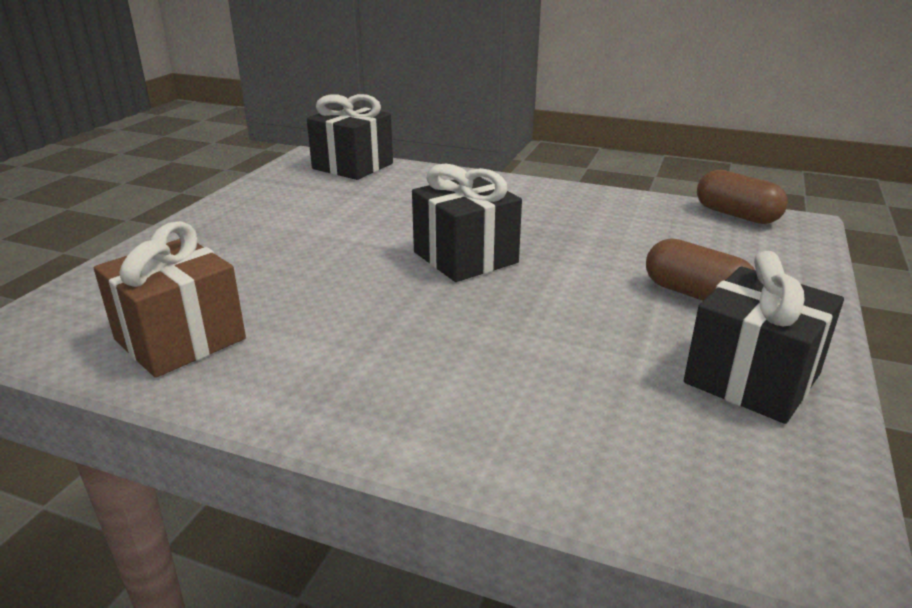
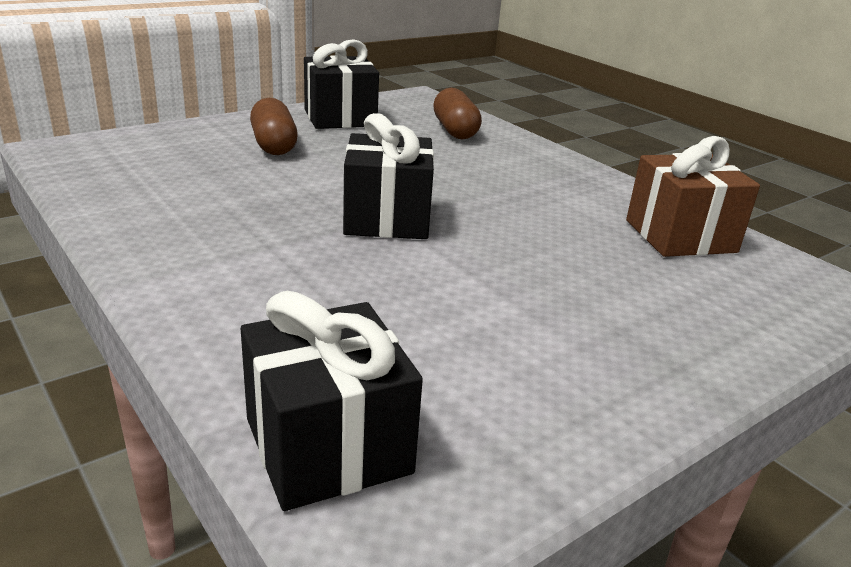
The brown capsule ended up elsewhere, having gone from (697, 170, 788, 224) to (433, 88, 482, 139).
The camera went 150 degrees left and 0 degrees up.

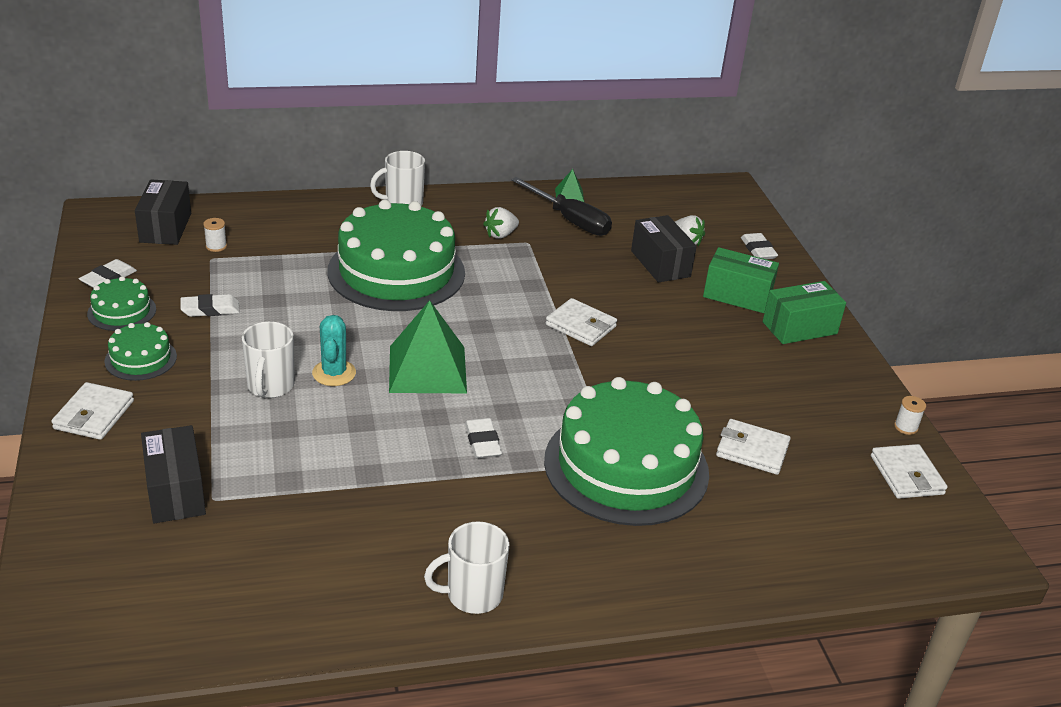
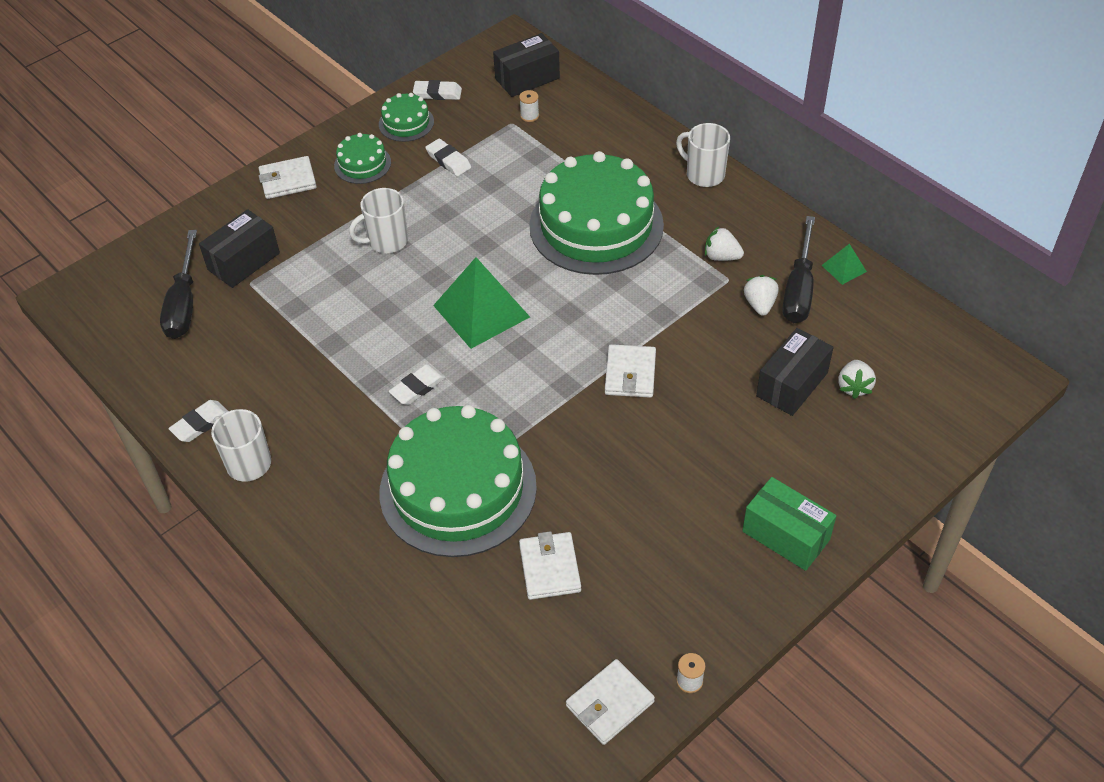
The white eraser ended up elsewhere, having gone from (741, 233, 778, 259) to (168, 400, 229, 442).
The second view lost the green box at (703, 247, 779, 313).
The second view lost the turquoise cactus at (312, 315, 356, 386).
The second view gained the black screwdriver at (160, 230, 197, 339).
The second view gained the white strawberry at (744, 275, 779, 316).
The camera went 65 degrees right and 15 degrees up.

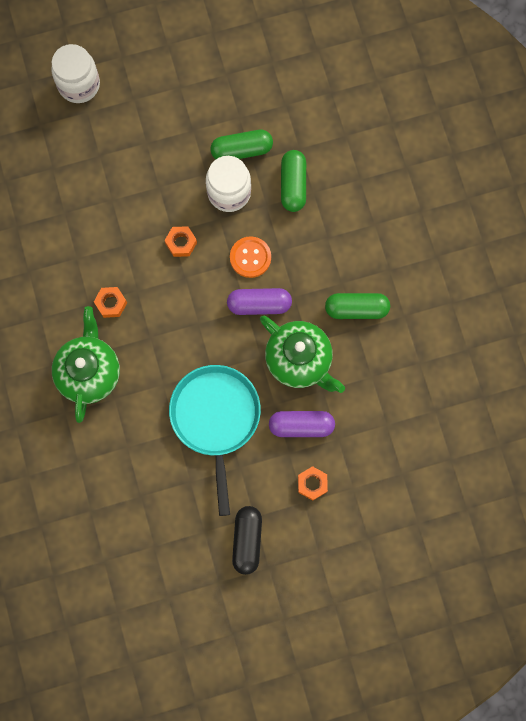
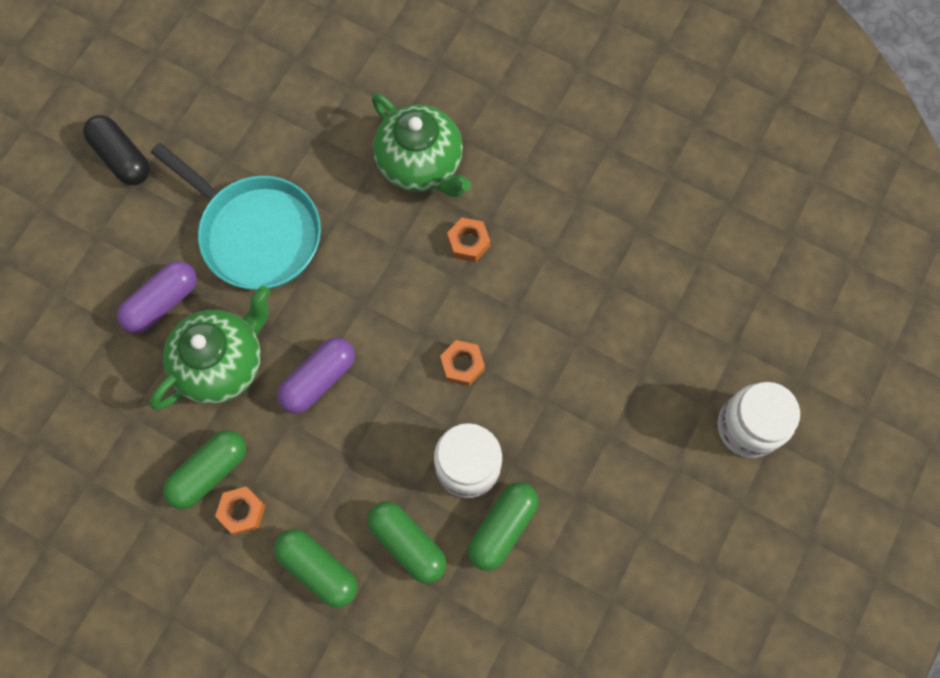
The second view lost the orange button at (230, 236, 271, 278).
The green teapot at (260, 315, 345, 393) ended up facing another way, 135 degrees clockwise from before.
The orange nut ended up elsewhere, having gone from (298, 466, 328, 501) to (215, 487, 266, 535).
The second view gained the green capsule at (274, 529, 357, 608).
The camera went 135 degrees right and 5 degrees down.

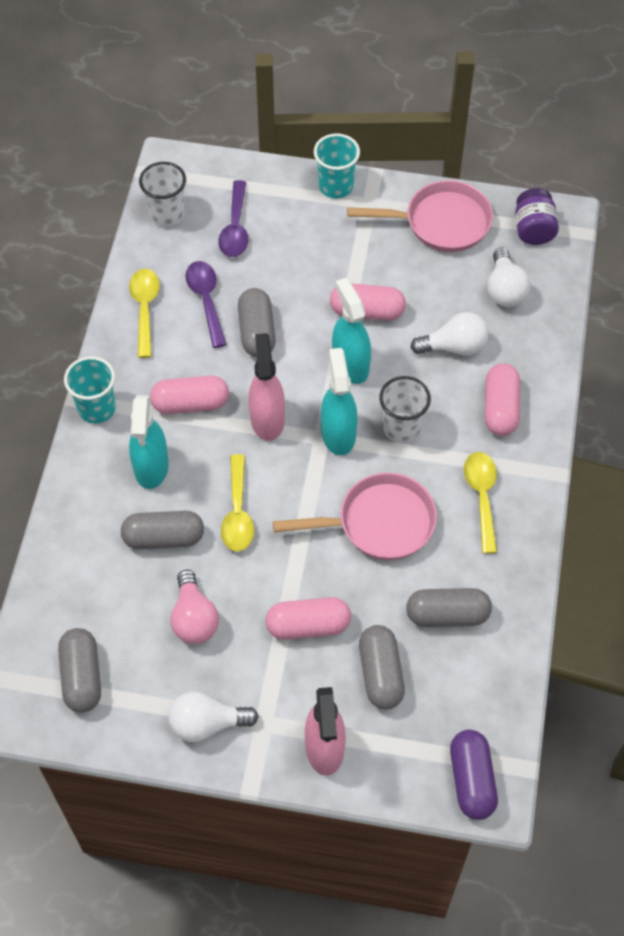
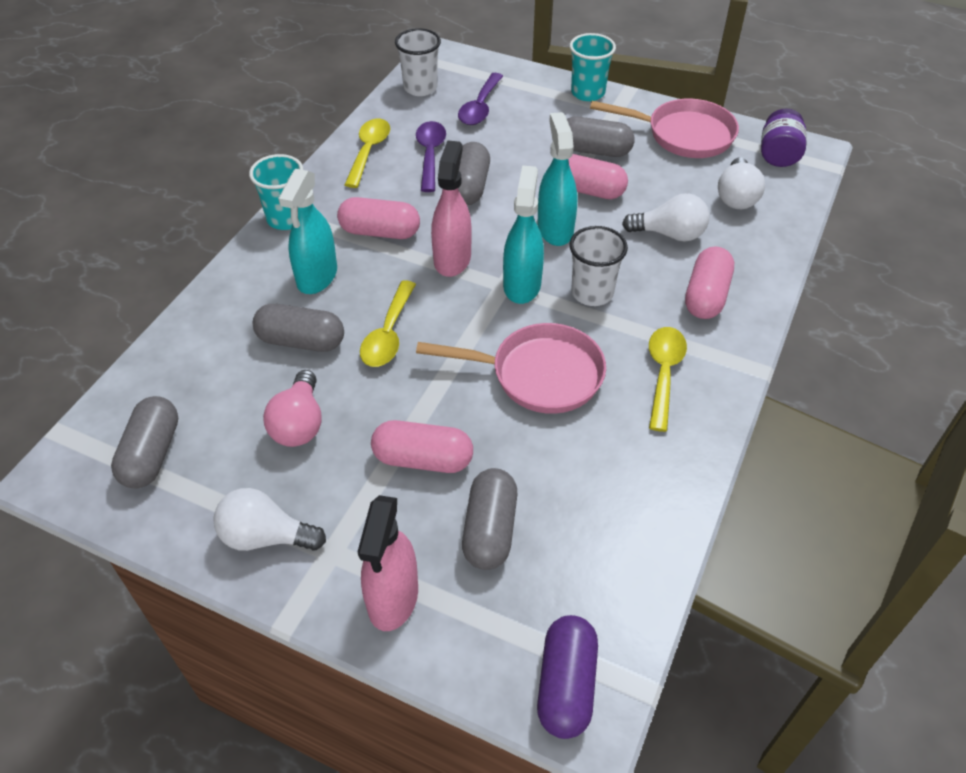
The grey capsule ended up elsewhere, having gone from (406, 588, 492, 627) to (567, 116, 635, 157).
The camera went 15 degrees right and 10 degrees down.

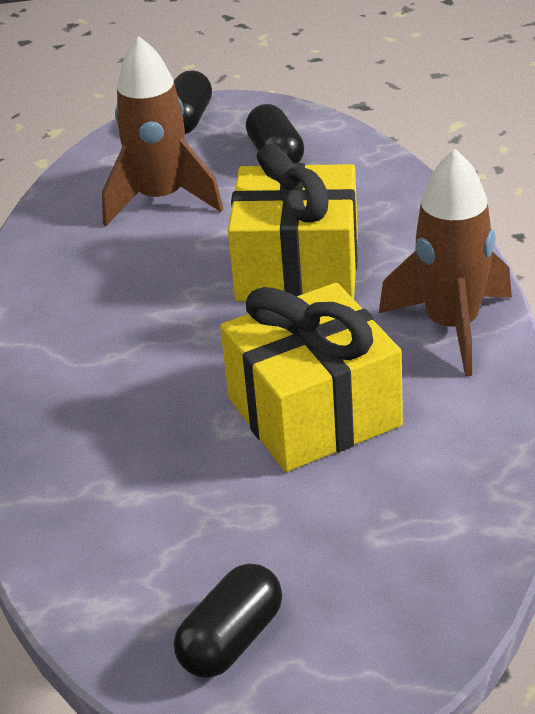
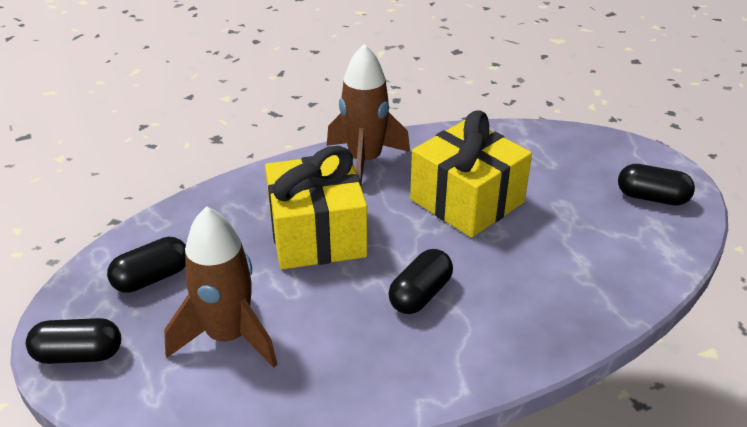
The second view gained the black capsule at (388, 249, 453, 314).
The camera went 110 degrees left and 0 degrees up.

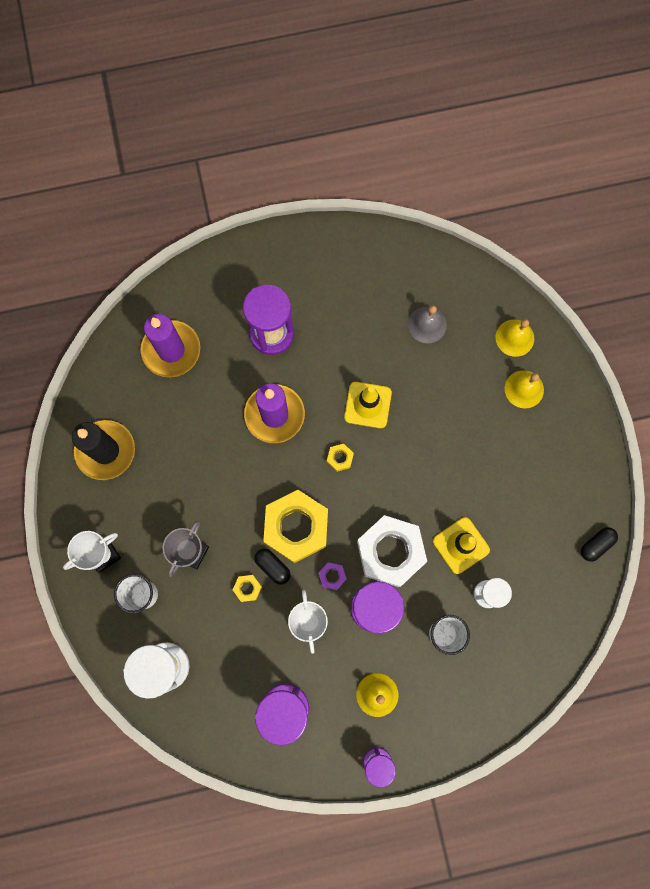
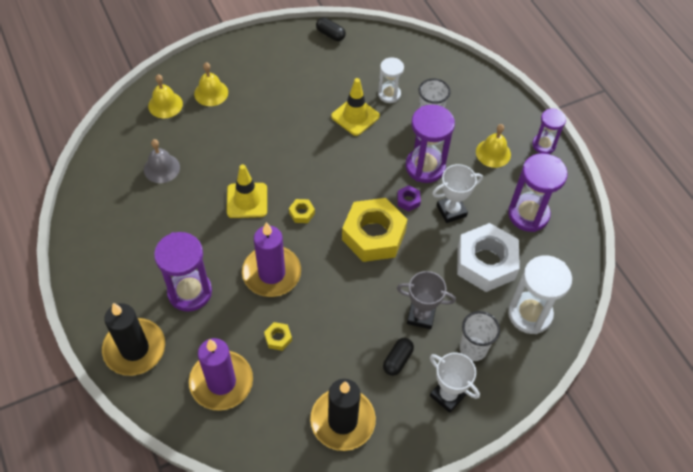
The white nut ended up elsewhere, having gone from (357, 515, 427, 587) to (457, 223, 520, 292).
The black capsule ended up elsewhere, having gone from (255, 549, 291, 585) to (383, 338, 414, 376).
The yellow nut ended up elsewhere, having gone from (233, 575, 262, 602) to (264, 322, 292, 351).
The second view gained the black candle at (102, 303, 165, 376).
The camera went 105 degrees left and 20 degrees down.

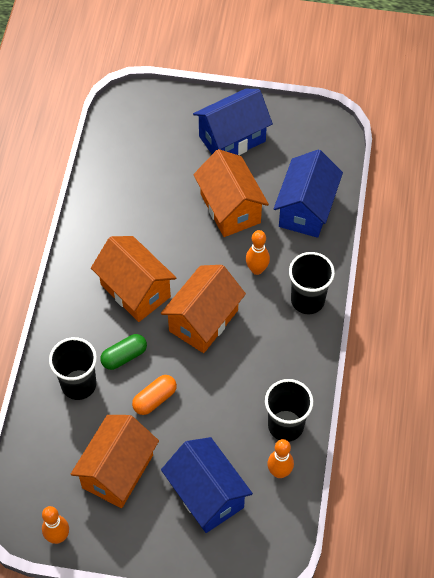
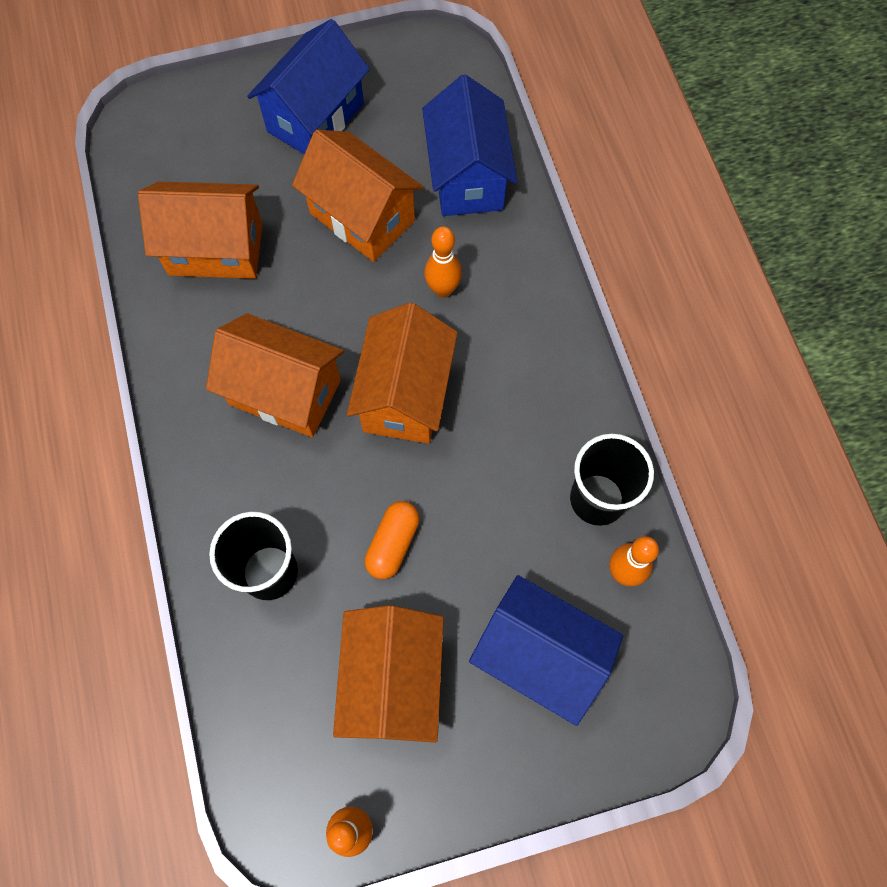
The second view lost the black cup at (289, 252, 335, 314).
The second view lost the green capsule at (100, 334, 147, 370).
The second view gained the orange house at (138, 181, 263, 279).
The camera went 25 degrees left and 10 degrees up.

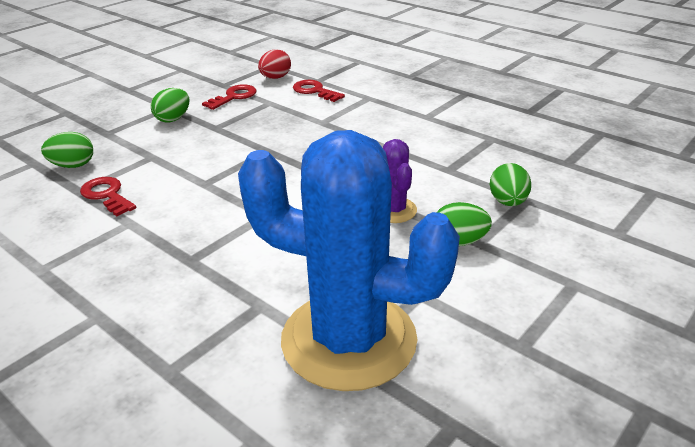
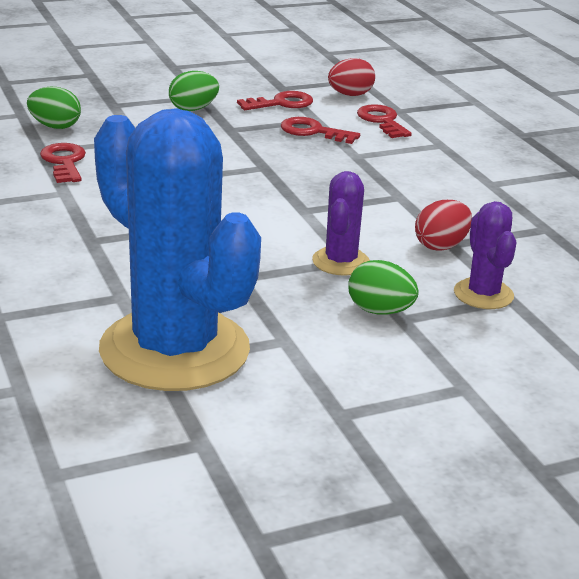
Where the green egg stood at (490, 163, 531, 206), the purple cactus came to stand at (454, 201, 516, 309).
The second view gained the red key at (280, 117, 360, 144).
The second view gained the red egg at (415, 200, 472, 251).
The camera went 25 degrees right and 5 degrees down.

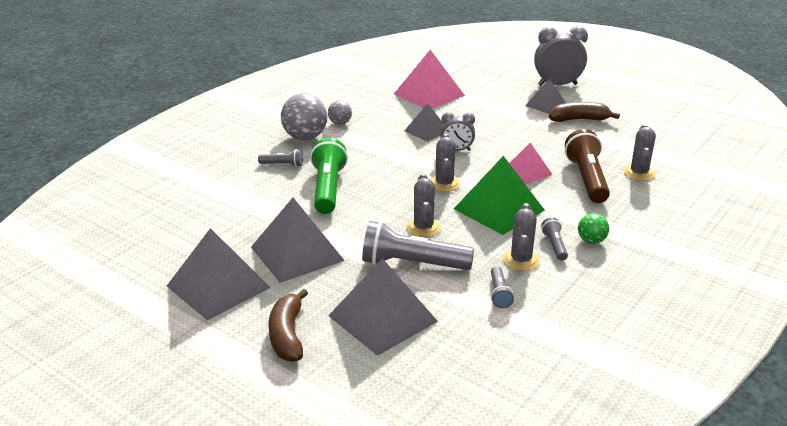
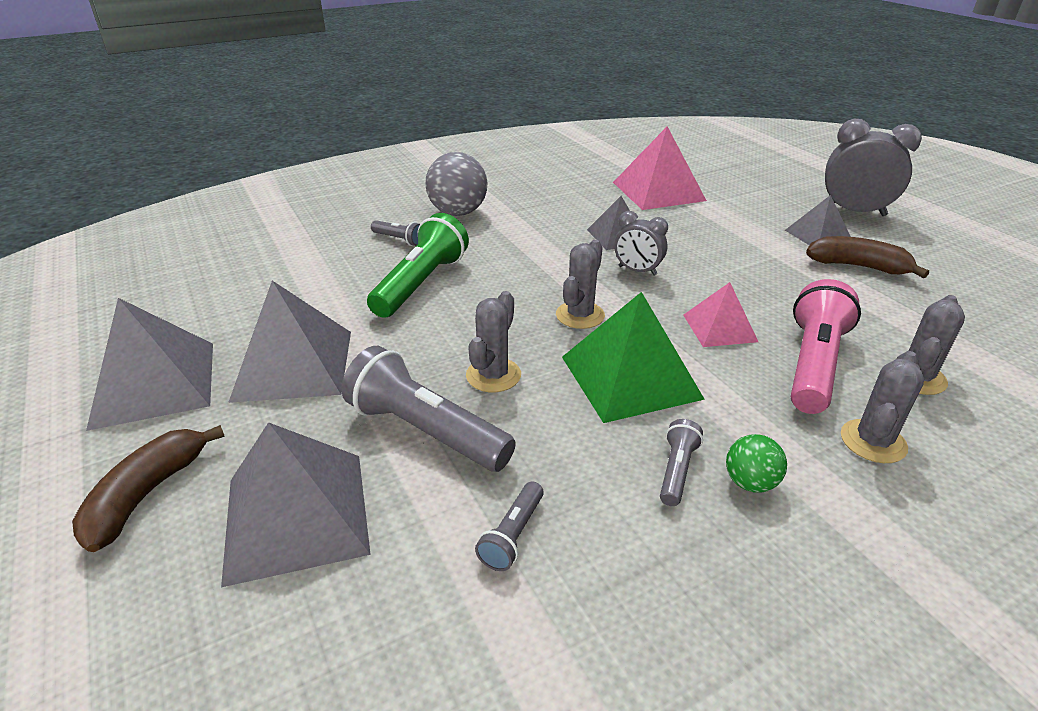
The second view lost the grey ball at (328, 100, 352, 125).
What was the brown flashlight at (565, 129, 610, 203) turned into the pink flashlight at (791, 279, 861, 414).
The grey cactus ended up elsewhere, having gone from (503, 203, 540, 271) to (841, 351, 924, 463).
The camera went 25 degrees right and 5 degrees up.

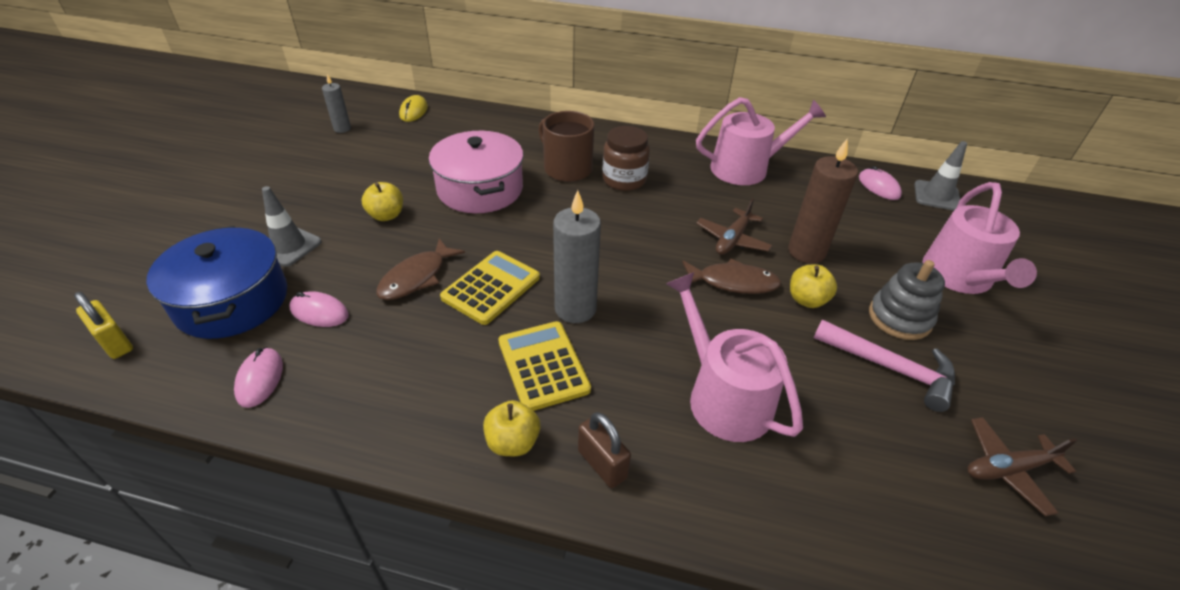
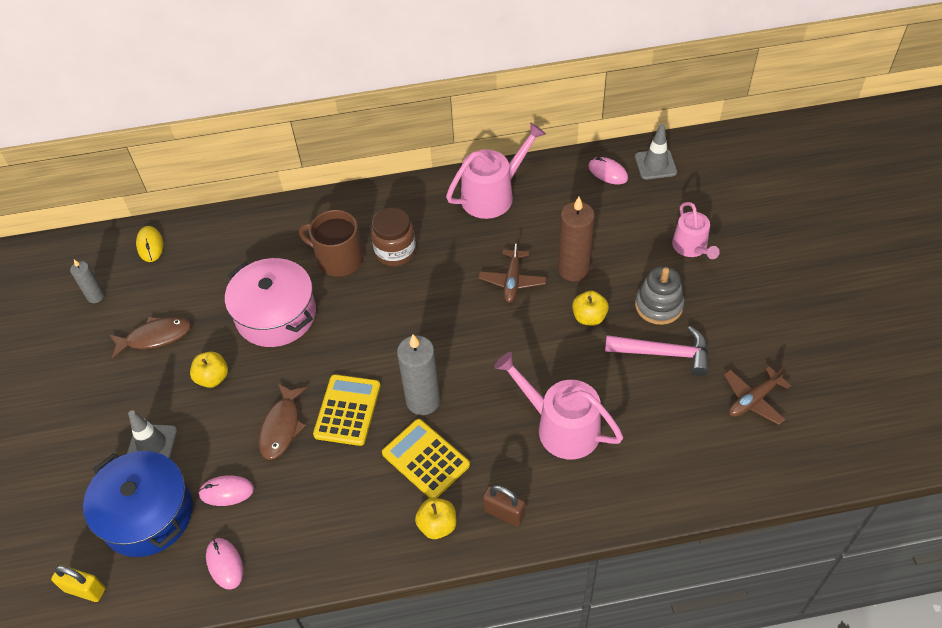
The size of the pink watering can at (922, 182, 1037, 294) changed by a factor of 0.64.
The brown fish ended up elsewhere, having gone from (682, 259, 782, 294) to (110, 317, 191, 359).
The camera went 20 degrees left and 10 degrees up.

